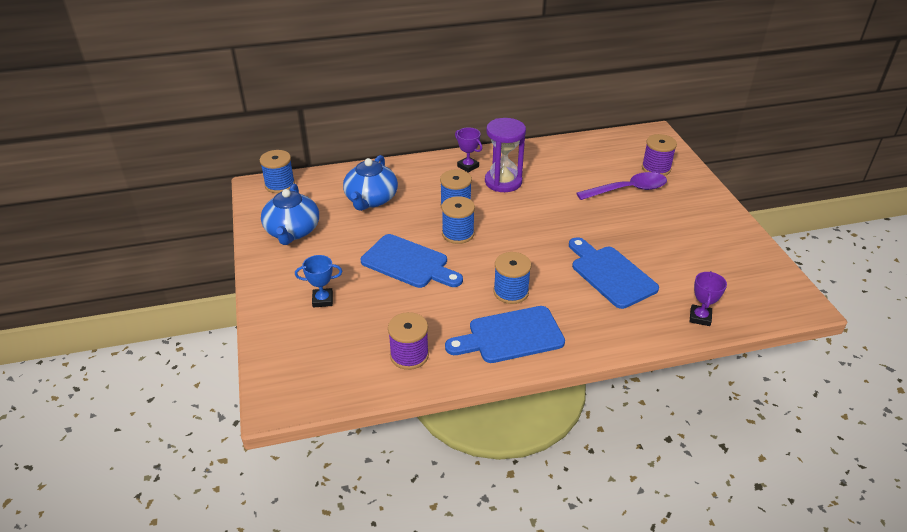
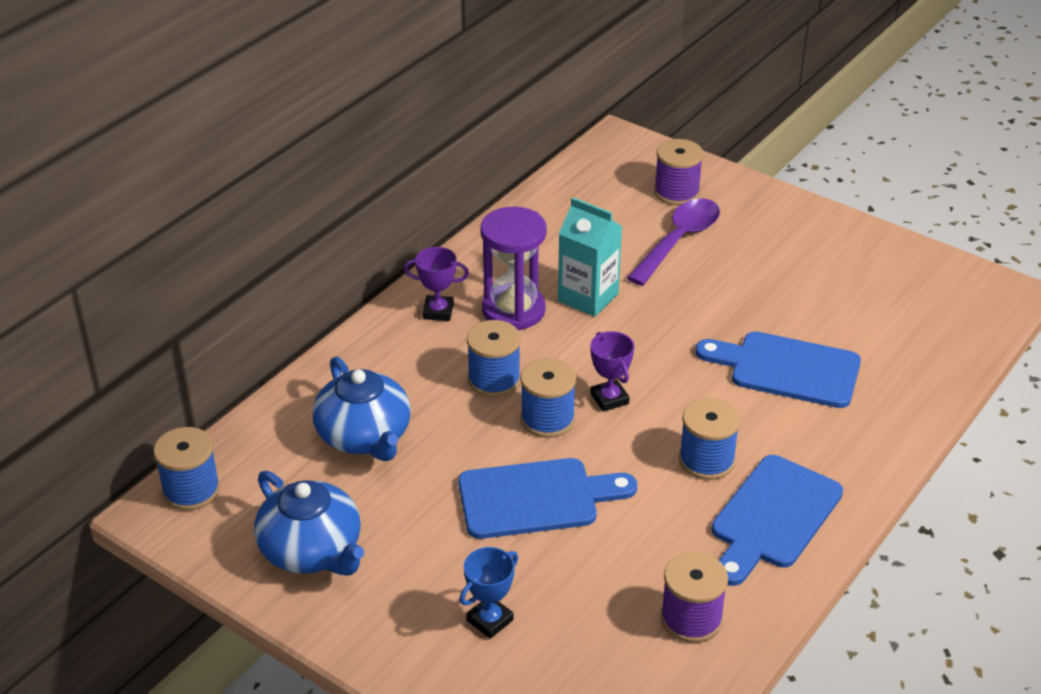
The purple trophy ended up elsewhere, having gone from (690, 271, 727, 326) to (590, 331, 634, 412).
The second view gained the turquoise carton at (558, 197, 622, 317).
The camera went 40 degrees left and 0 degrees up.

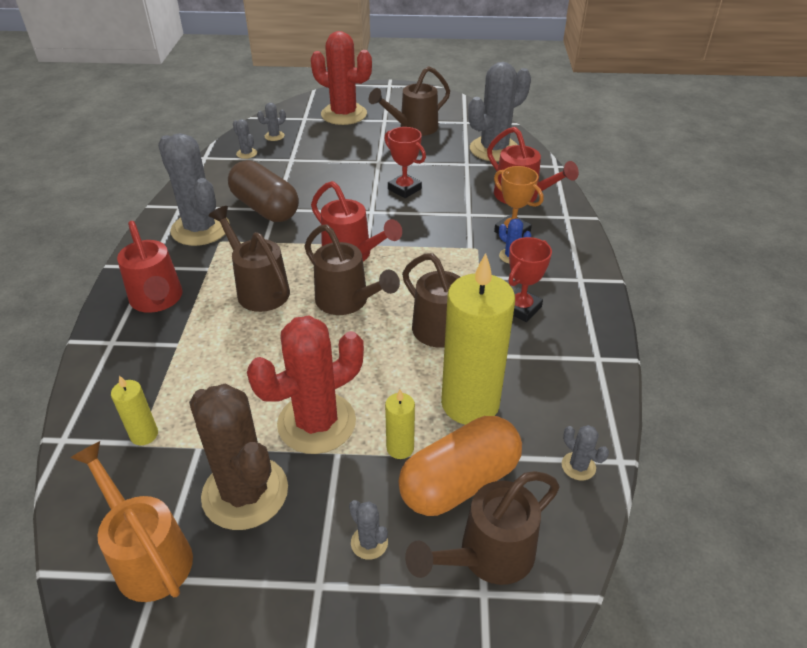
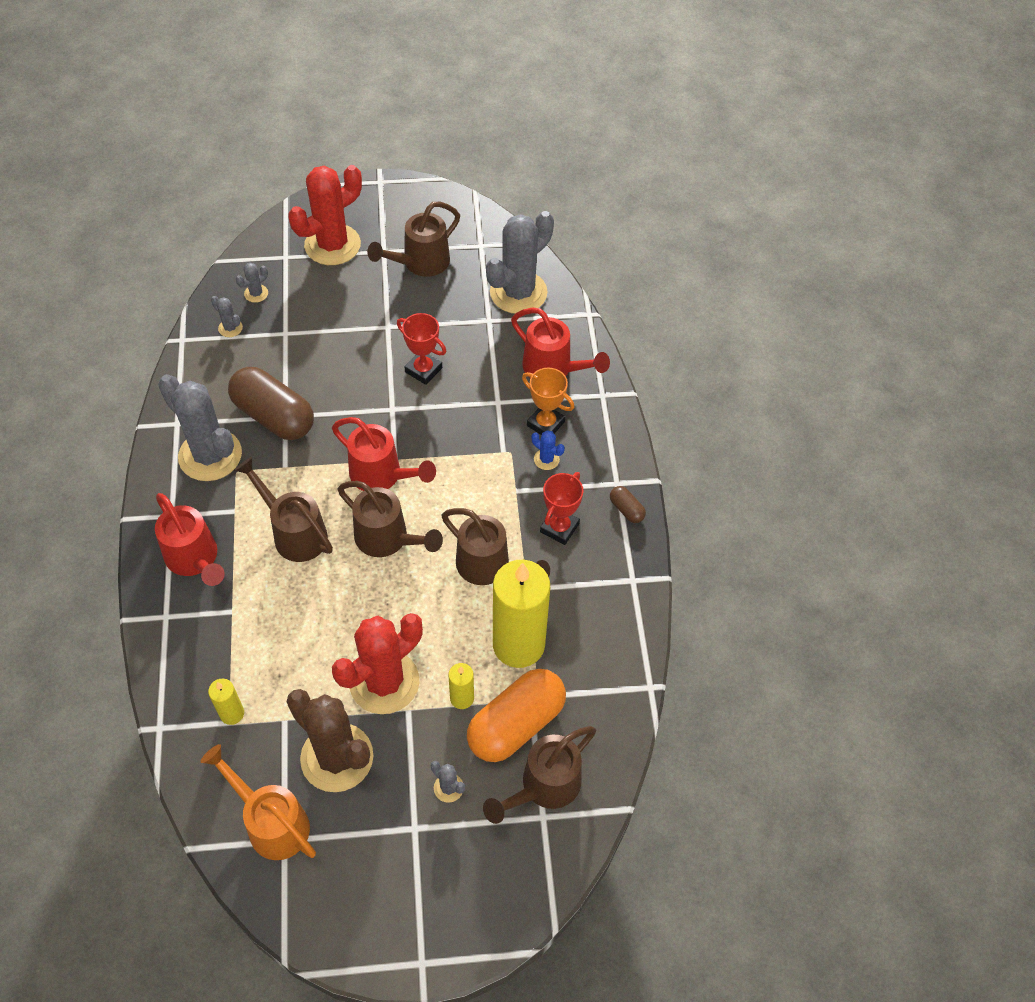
The red cactus at (311, 31, 372, 125) ended up facing another way, 60 degrees counterclockwise from before.
The second view lost the grey cactus at (562, 425, 609, 480).
The second view gained the brown capsule at (610, 486, 646, 523).
The camera went 10 degrees left and 15 degrees up.

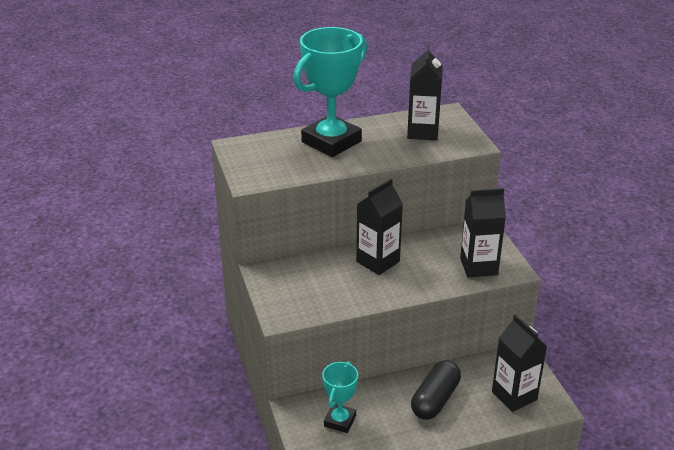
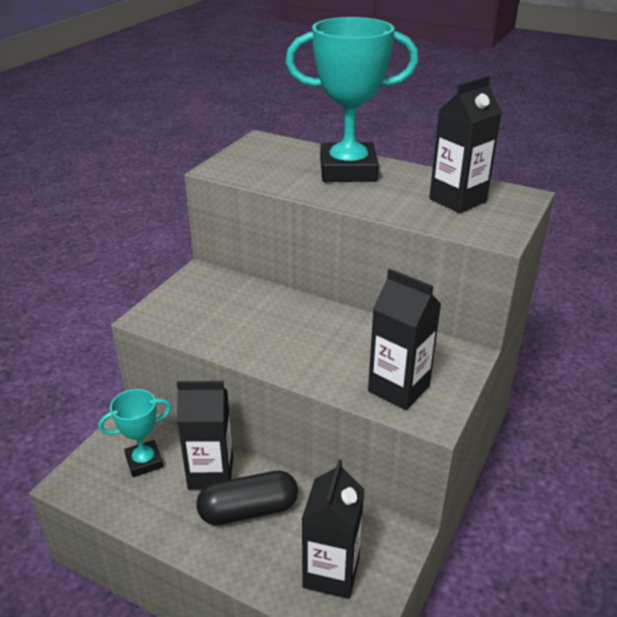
The black carton ended up elsewhere, having gone from (356, 178, 403, 275) to (177, 381, 233, 489).
The camera went 45 degrees right and 0 degrees up.

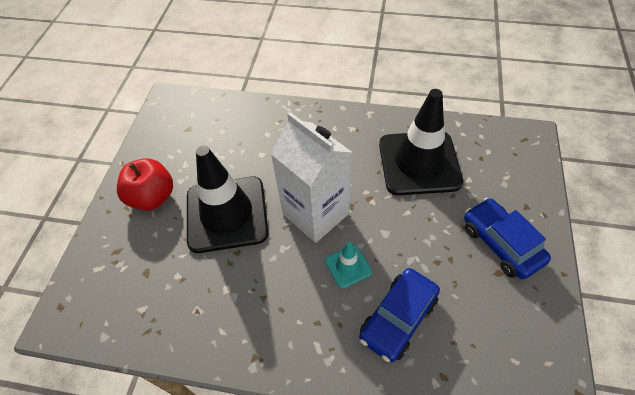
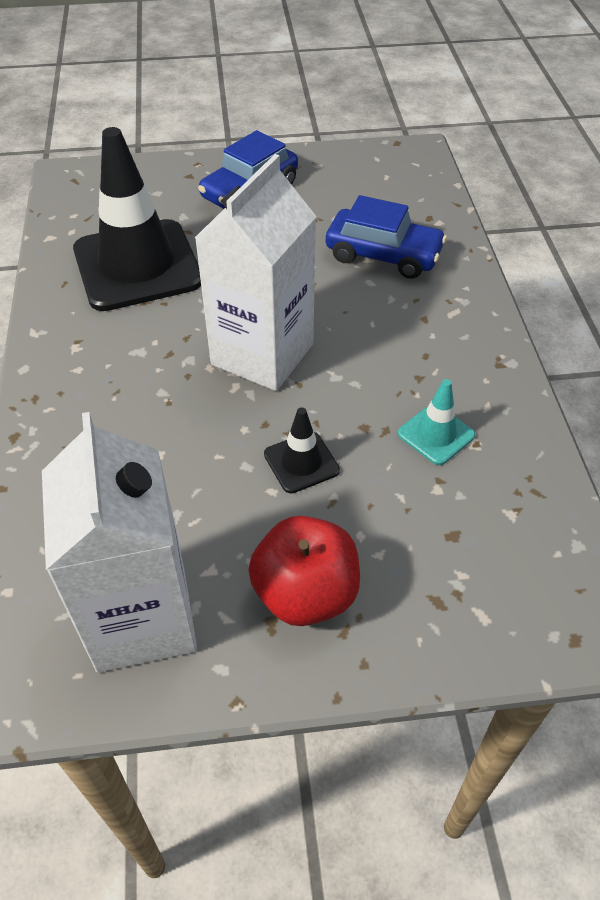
The size of the black traffic cone at (187, 146, 268, 253) changed by a factor of 0.44.
The turquoise traffic cone ended up elsewhere, having gone from (325, 242, 372, 288) to (398, 379, 475, 465).
The second view gained the white carton at (42, 412, 197, 673).
The camera went 110 degrees left and 5 degrees down.

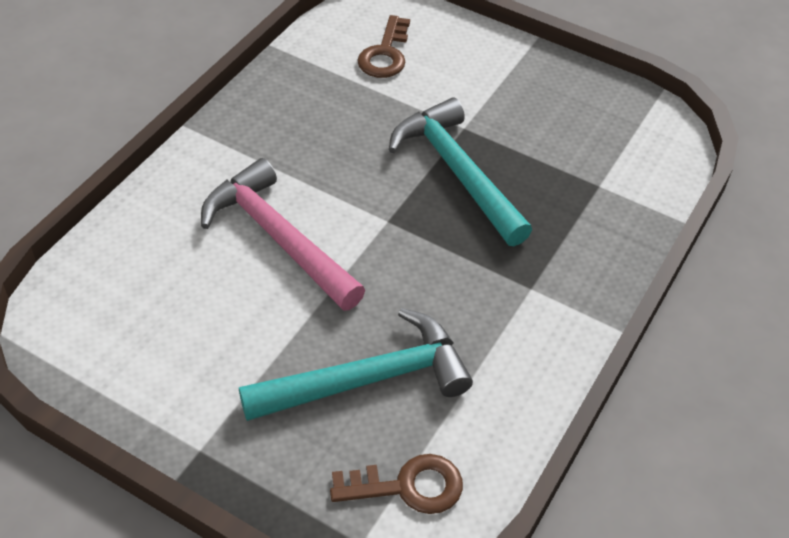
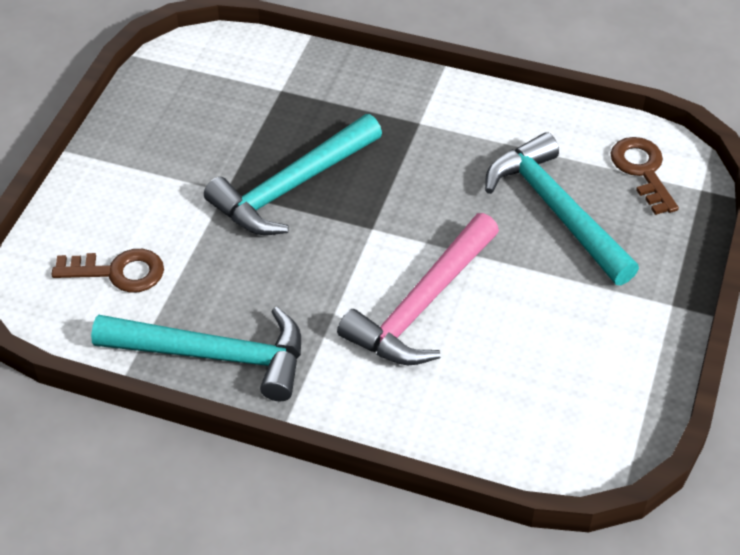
The second view gained the turquoise hammer at (91, 307, 301, 401).
The camera went 100 degrees left and 0 degrees up.

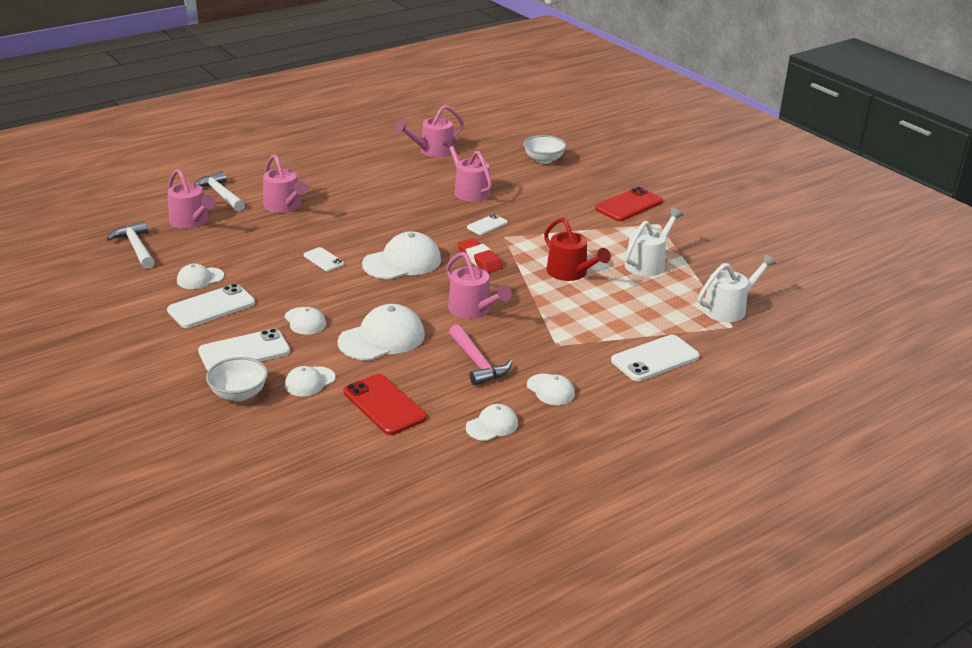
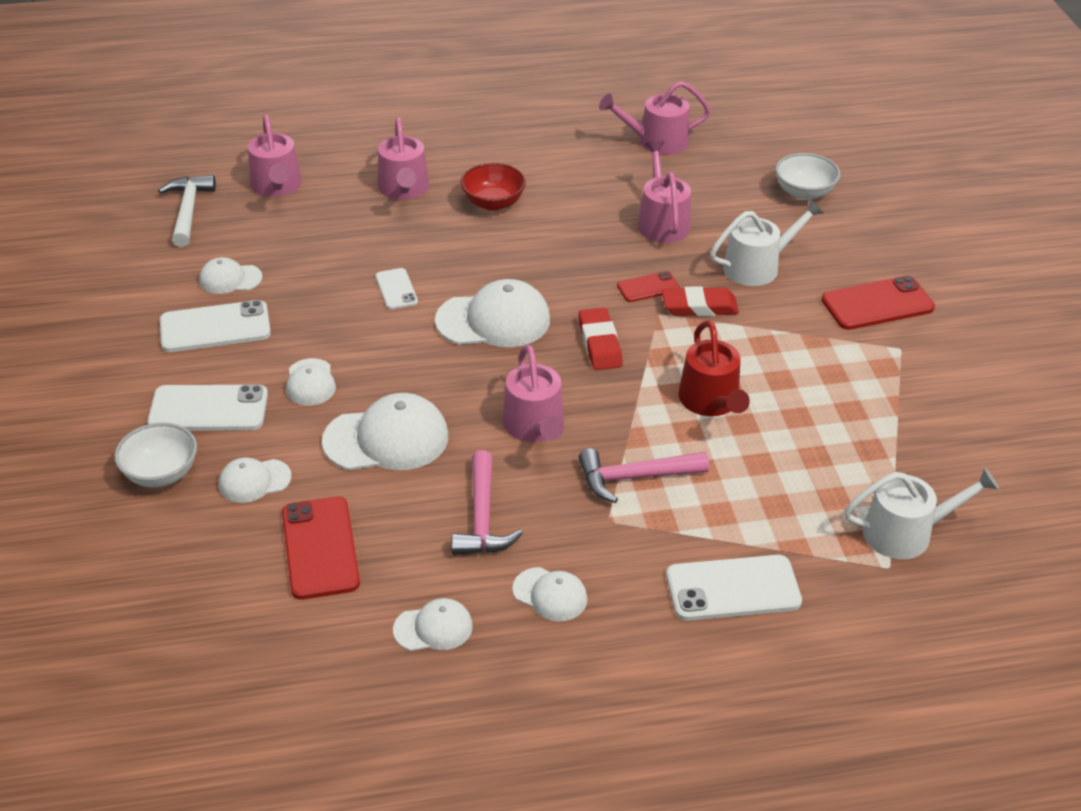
The second view lost the white hammer at (194, 171, 245, 211).
The white watering can ended up elsewhere, having gone from (625, 208, 683, 276) to (710, 199, 824, 286).
What was the white phone at (467, 214, 508, 235) turned into the red phone at (617, 271, 680, 302).
The white cap at (527, 374, 575, 405) ended up facing another way, 45 degrees counterclockwise from before.
The second view gained the red bowl at (460, 163, 526, 211).
The second view gained the red eraser at (662, 286, 739, 316).
The second view gained the pink hammer at (578, 448, 709, 503).
The camera went 25 degrees right and 10 degrees up.

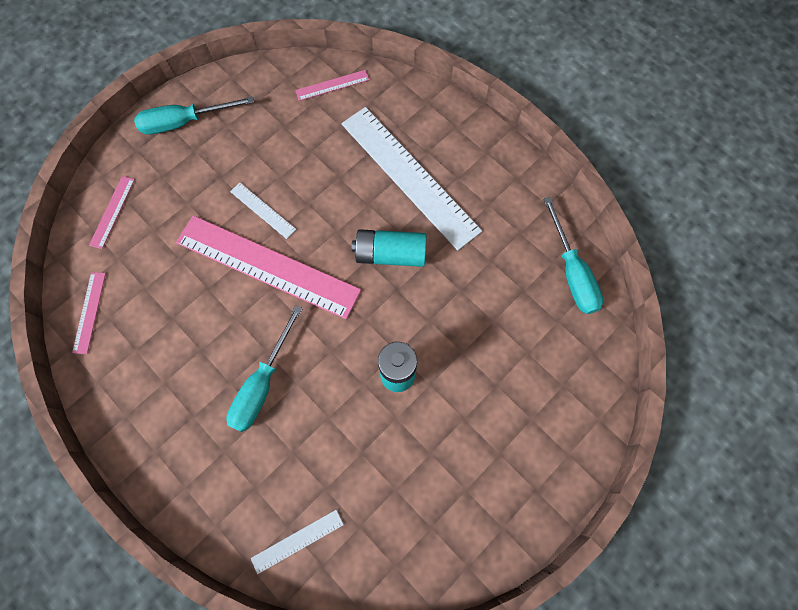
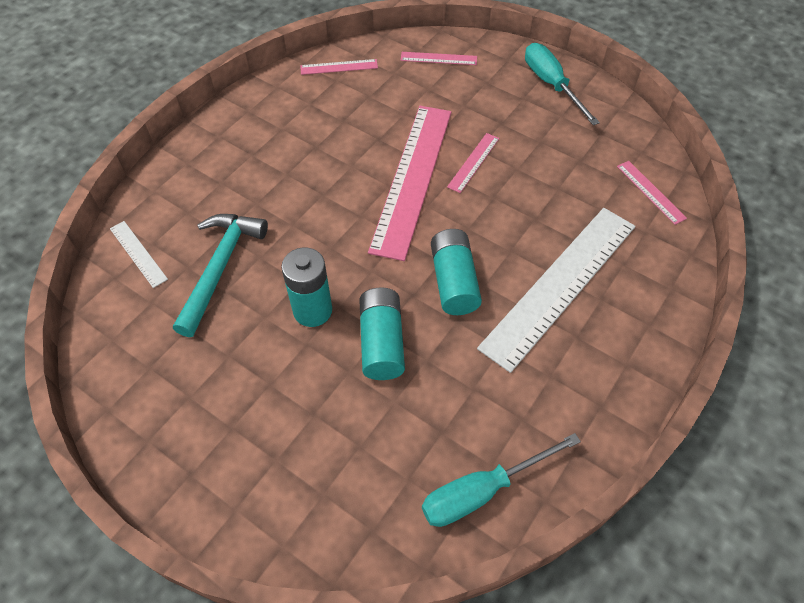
What was the white ruler at (230, 183, 296, 239) turned into the pink ruler at (447, 133, 499, 193).
The second view lost the turquoise screwdriver at (226, 305, 303, 432).
The second view gained the turquoise hammer at (173, 214, 268, 337).
The second view gained the turquoise battery at (359, 287, 405, 380).
The camera went 80 degrees right and 15 degrees down.

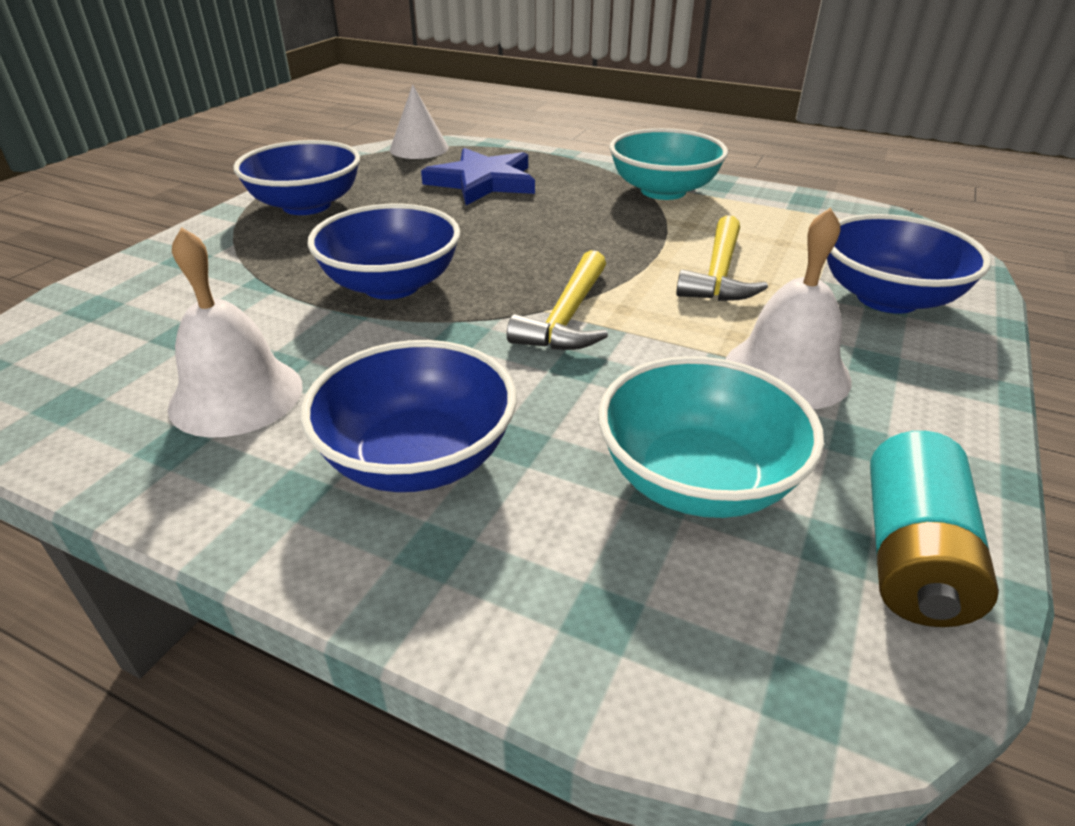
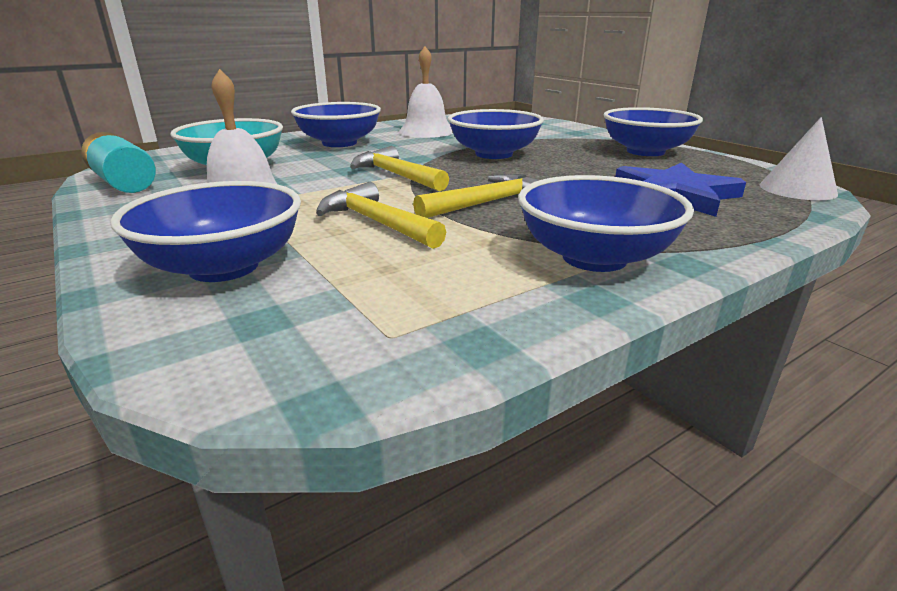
What was the turquoise bowl at (609, 128, 728, 200) turned into the blue bowl at (518, 175, 694, 272).
The second view gained the yellow hammer at (413, 174, 540, 218).
The camera went 120 degrees right and 10 degrees down.

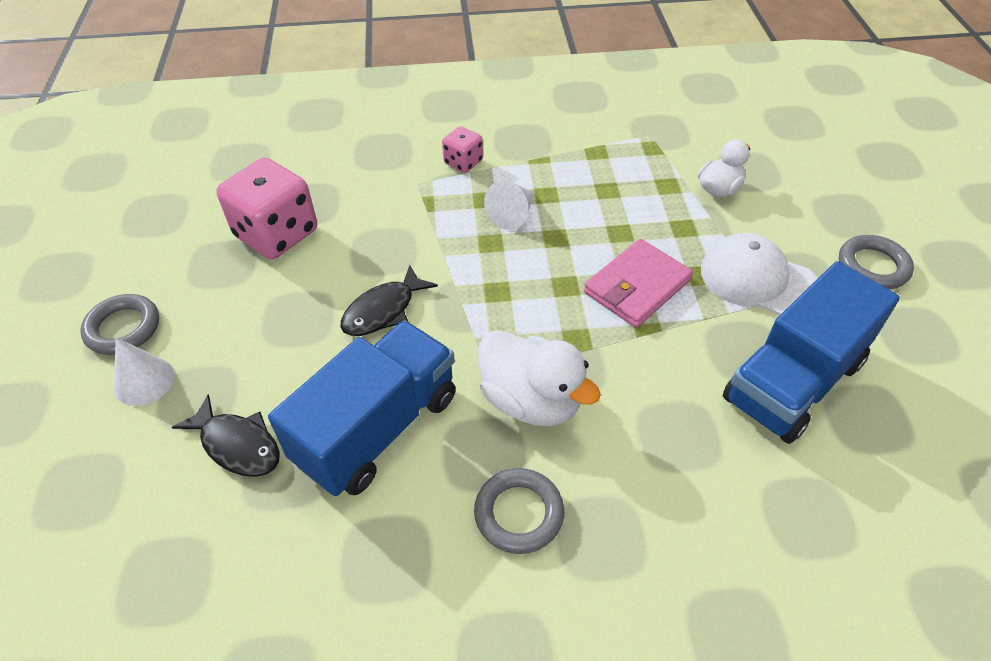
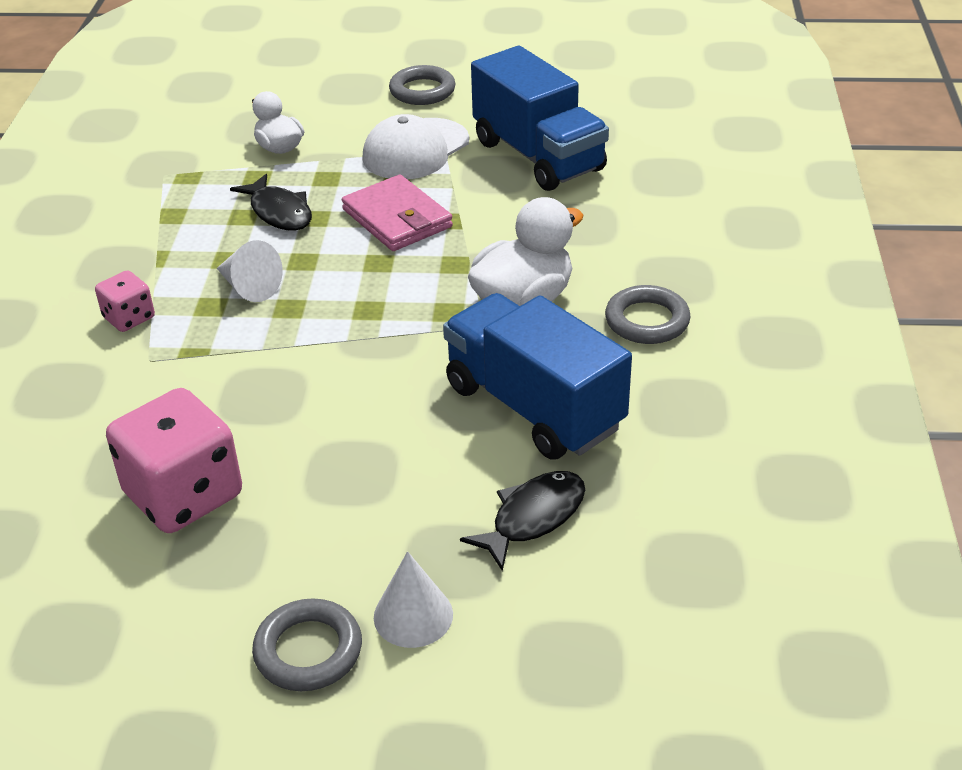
The black fish ended up elsewhere, having gone from (340, 265, 438, 336) to (230, 174, 312, 231).
The camera went 80 degrees left and 10 degrees down.

